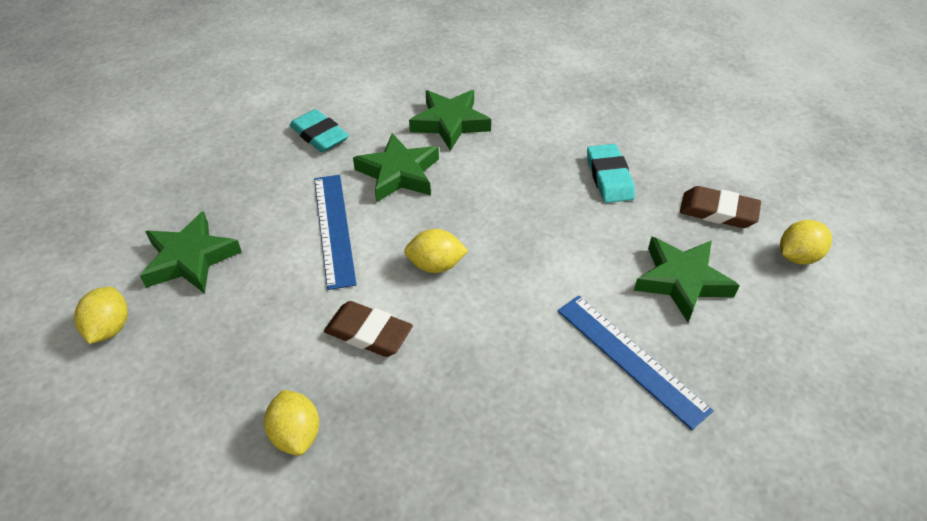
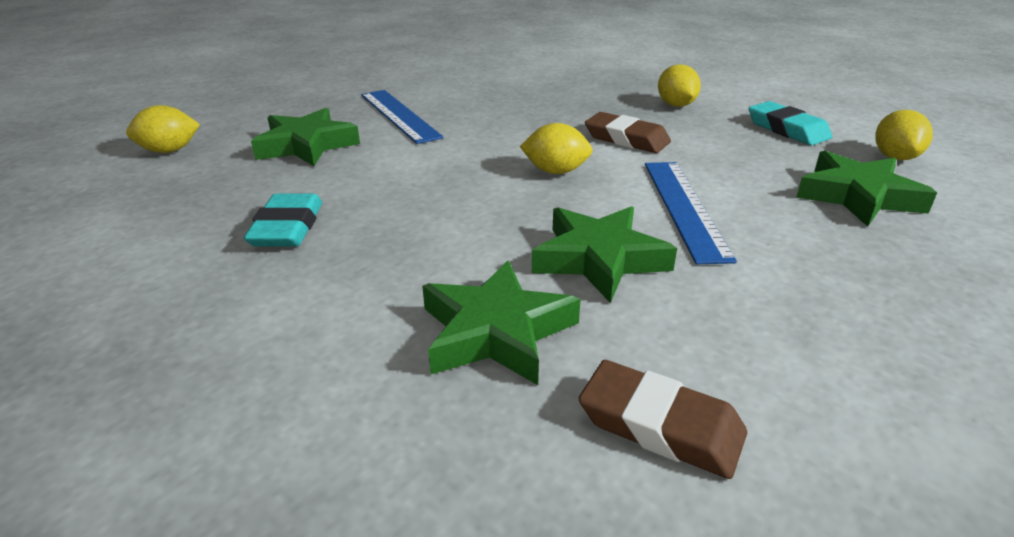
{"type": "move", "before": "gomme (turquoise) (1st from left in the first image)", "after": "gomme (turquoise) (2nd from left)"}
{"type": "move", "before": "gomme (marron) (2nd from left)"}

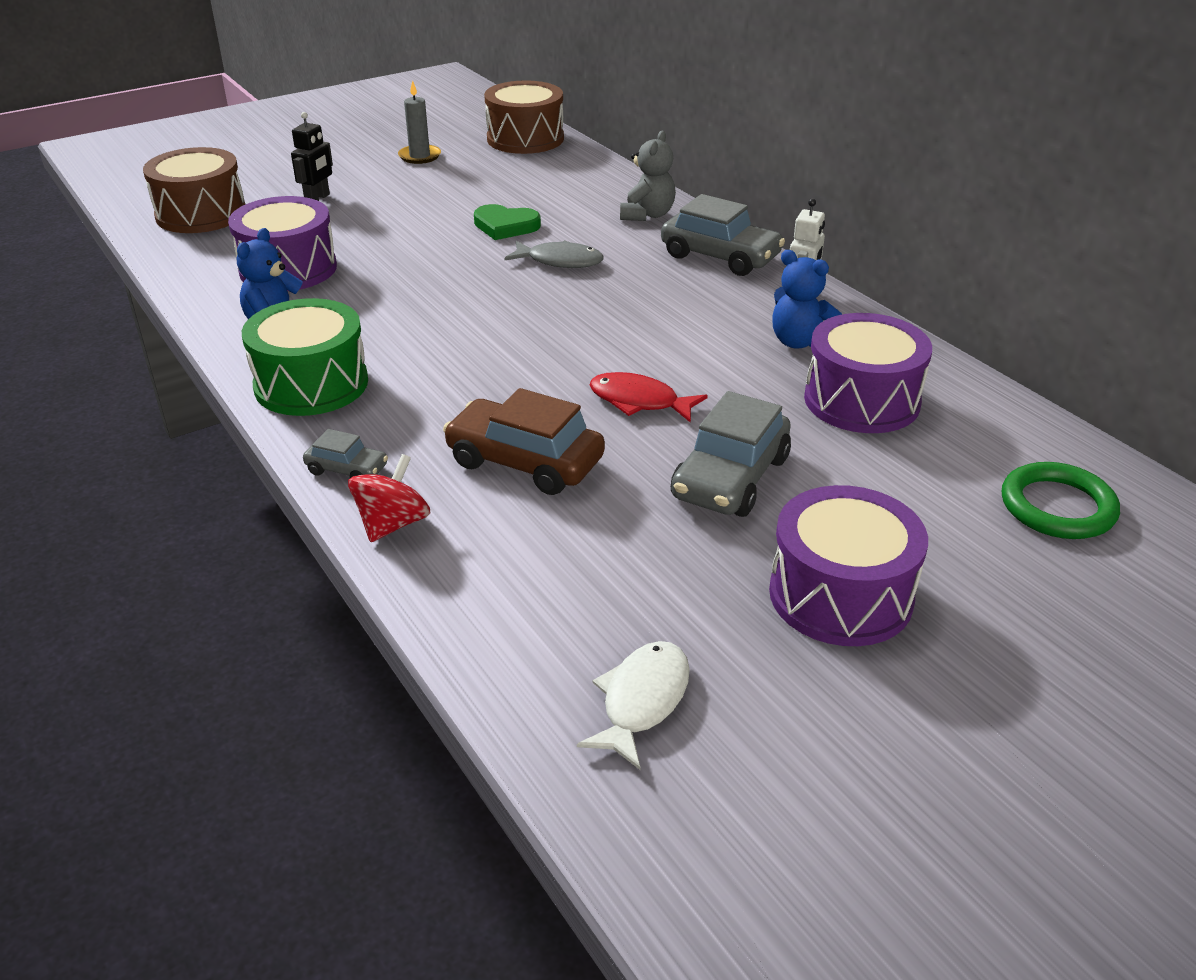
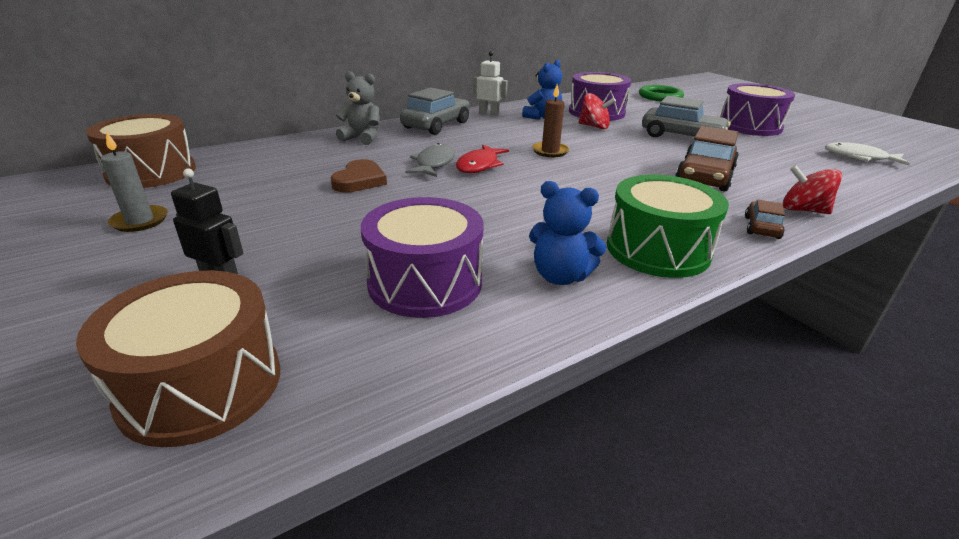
{"type": "insert", "after": "bougie (marron)"}
{"type": "insert", "after": "toupie (rouge) (1st from left)"}
{"type": "move", "before": "poisson (rouge)"}
{"type": "recolor", "before": "voiture (gris) (1st from left)", "after": "voiture (marron) (2nd from left)"}
{"type": "recolor", "before": "cœur (vert)", "after": "cœur (marron)"}

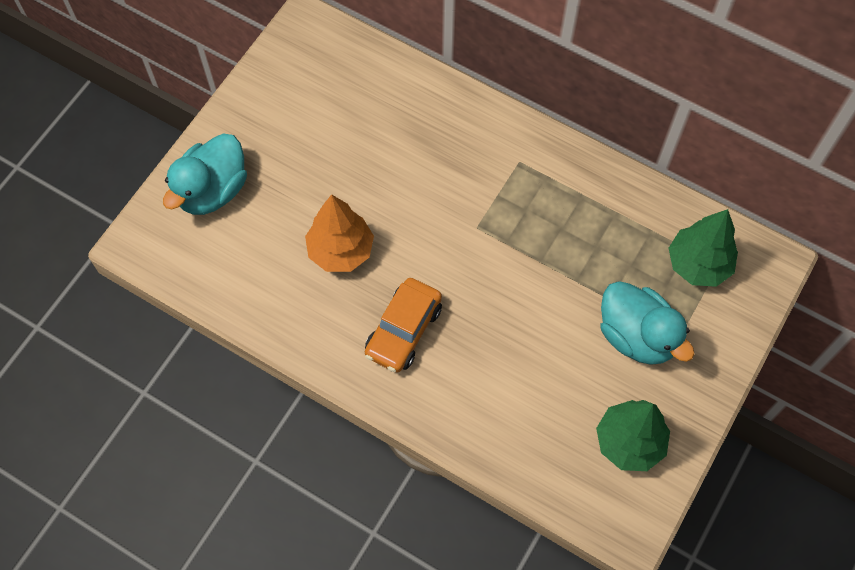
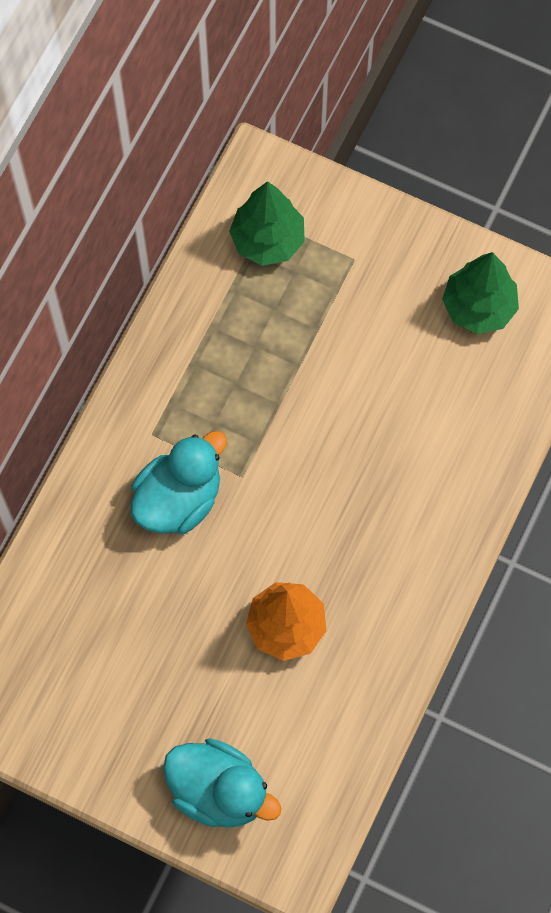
{"type": "delete", "before": "voiture (orange)"}
{"type": "move", "before": "canard (turquoise) (2nd from left in the first image)", "after": "canard (turquoise) (1st from left)"}

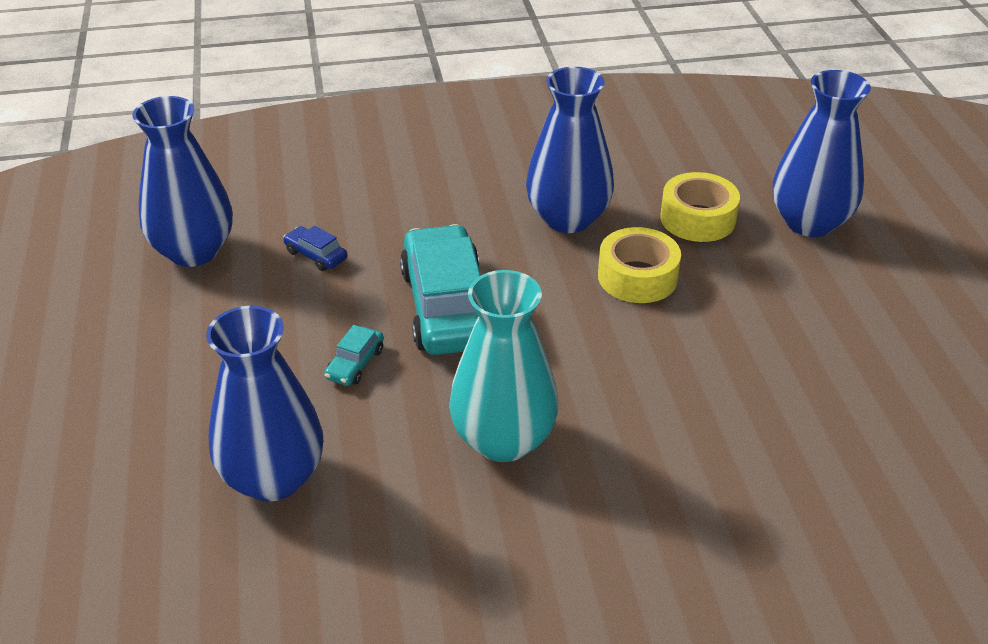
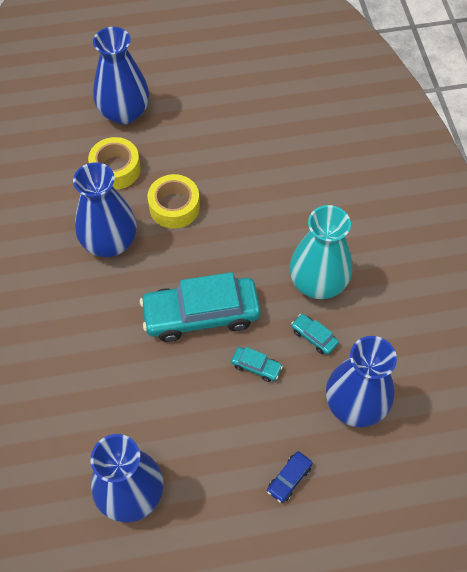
{"type": "insert", "after": "voiture (turquoise) (3rd from left)"}
{"type": "move", "before": "voiture (bleu)"}

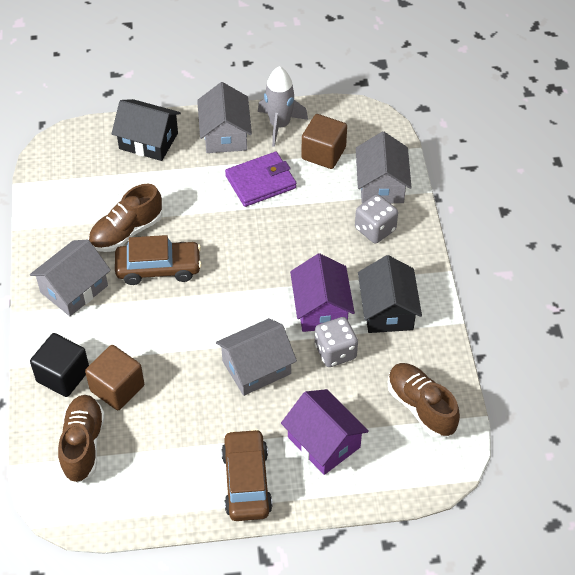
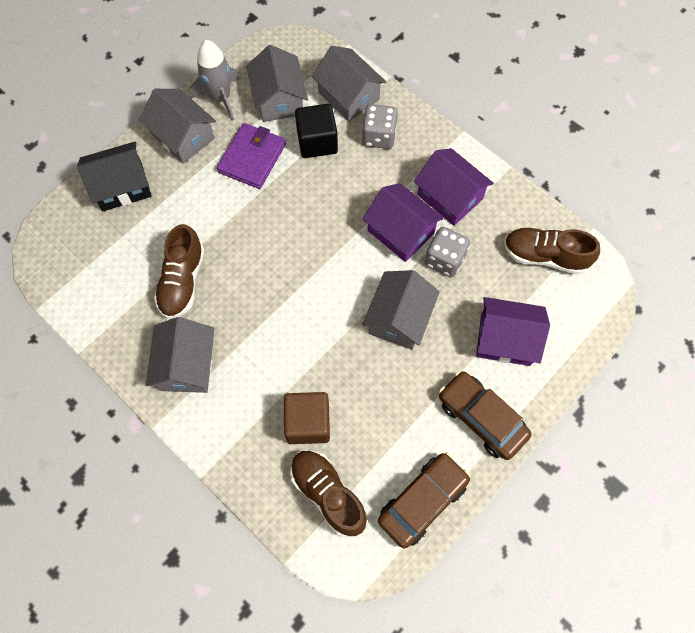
{"type": "move", "before": "cube (noir)"}
{"type": "move", "before": "voiture (marron) (1st from left)"}
{"type": "replace", "before": "cube (marron) (2nd from left)", "after": "maison (gris) (3rd from left)"}
{"type": "recolor", "before": "maison (noir) (2nd from left)", "after": "maison (violet) (2nd from left)"}

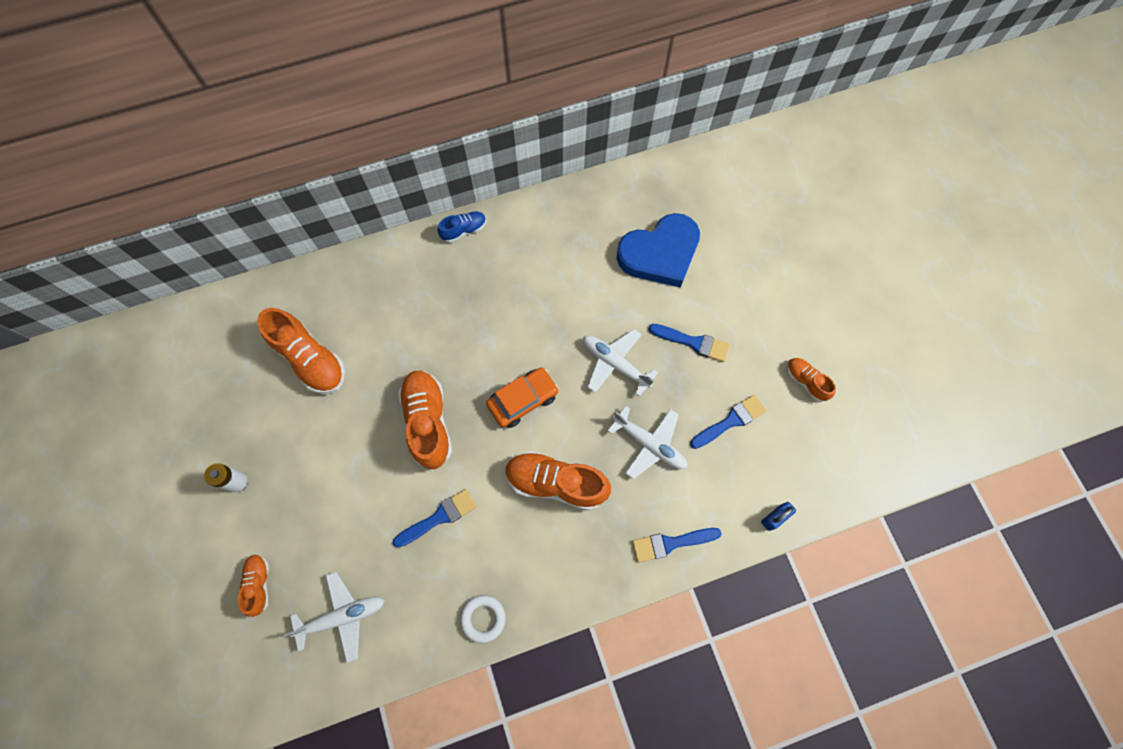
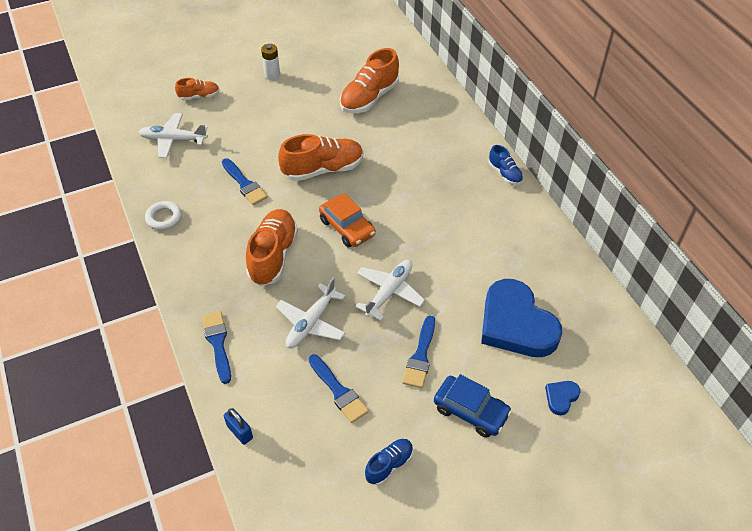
{"type": "insert", "after": "voiture (bleu)"}
{"type": "insert", "after": "cœur (bleu) (2nd from left)"}
{"type": "recolor", "before": "chaussure (orange) (5th from left)", "after": "chaussure (bleu) (1st from left)"}
{"type": "rotate", "before": "avion (blanc) (1st from left)", "turn": 120}

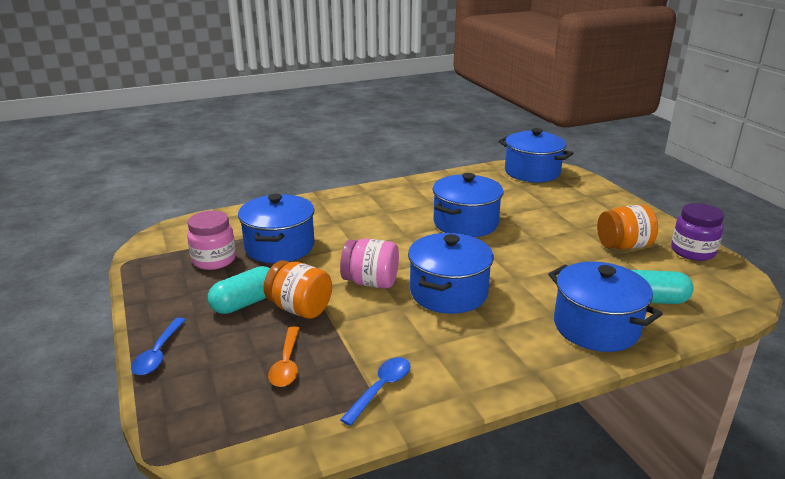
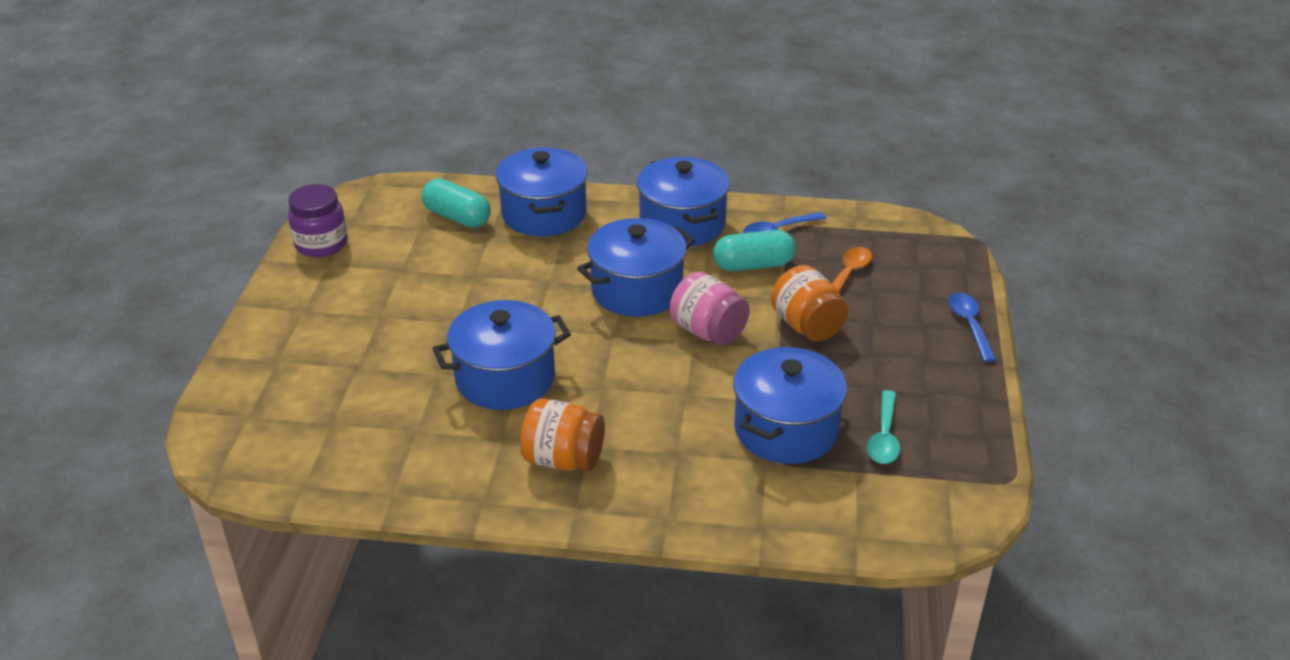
{"type": "move", "before": "gélule (turquoise) (1st from left in the first image)", "after": "gélule (turquoise) (2nd from left)"}
{"type": "move", "before": "marmite (bleu) (4th from left)"}
{"type": "move", "before": "bocal (orange) (2nd from left in the first image)", "after": "bocal (orange) (1st from left)"}
{"type": "replace", "before": "bocal (rose) (1st from left)", "after": "cuillère (turquoise)"}
{"type": "rotate", "before": "cuillère (bleu) (1st from left in the first image)", "turn": -45}

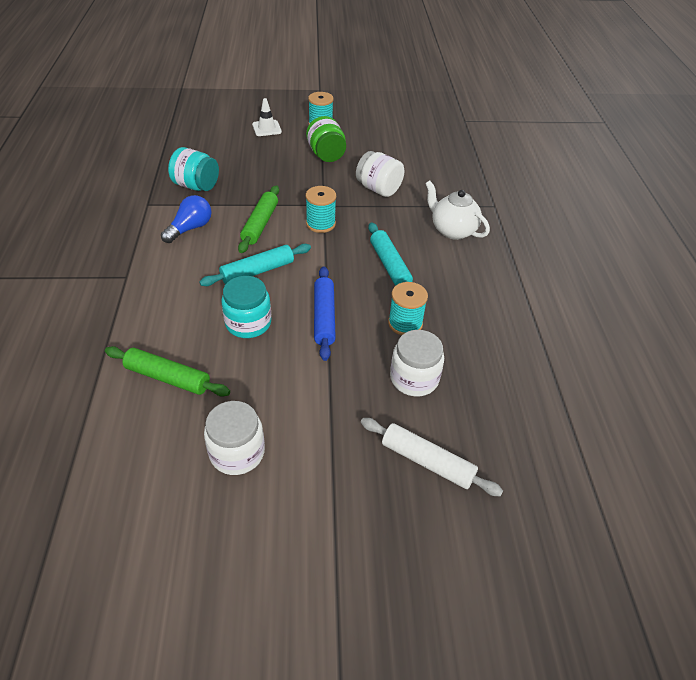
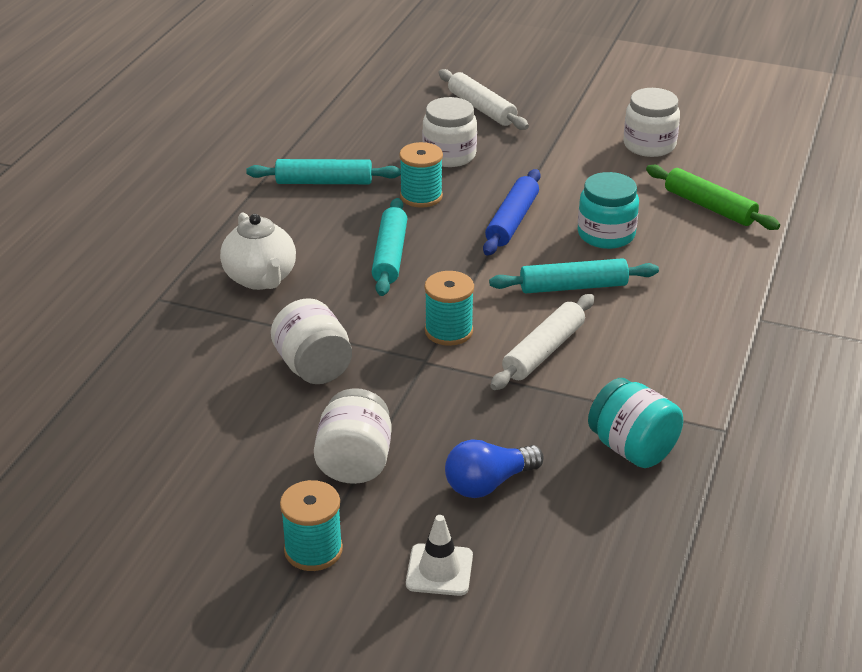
{"type": "insert", "after": "rouleau à pâtisserie (turquoise) (1st from left)"}
{"type": "move", "before": "ampoule (bleu)"}
{"type": "recolor", "before": "rouleau à pâtisserie (vert) (2nd from left)", "after": "rouleau à pâtisserie (blanc) (2nd from left)"}
{"type": "recolor", "before": "bocal (vert)", "after": "bocal (blanc) (2nd from left)"}

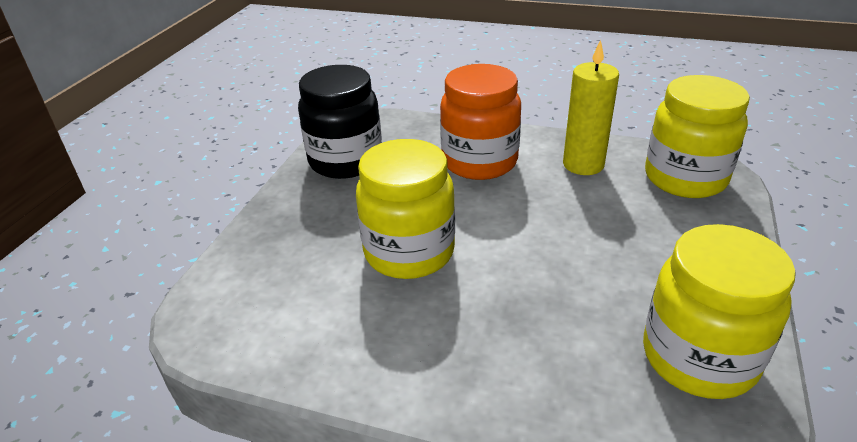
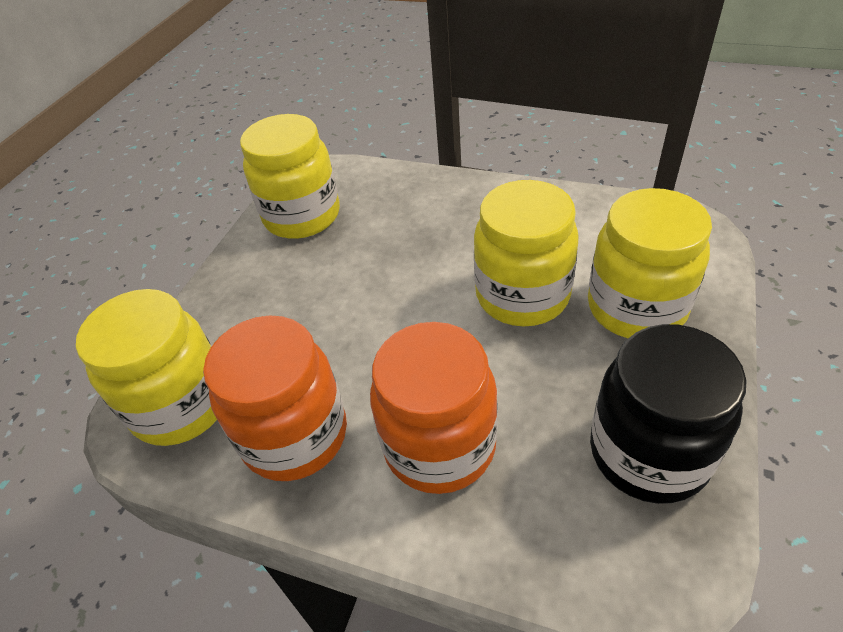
{"type": "insert", "after": "bocal (jaune) (4th from left)"}
{"type": "replace", "before": "bougie (jaune)", "after": "bocal (orange) (1st from left)"}

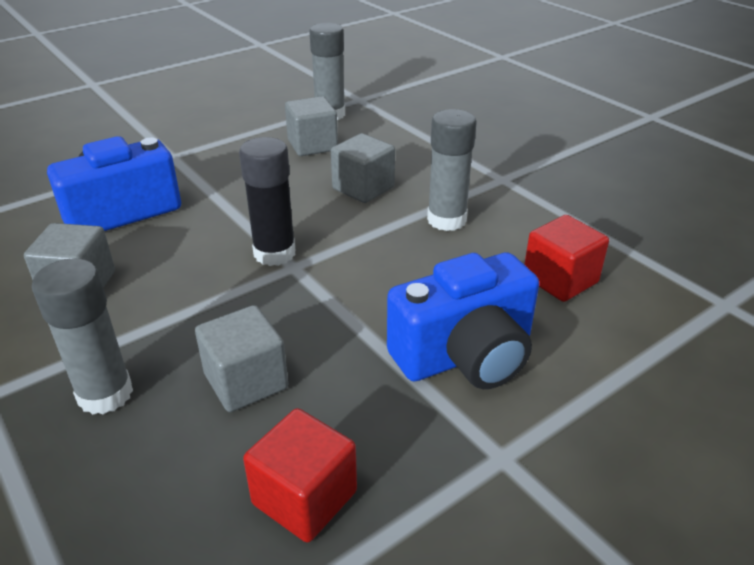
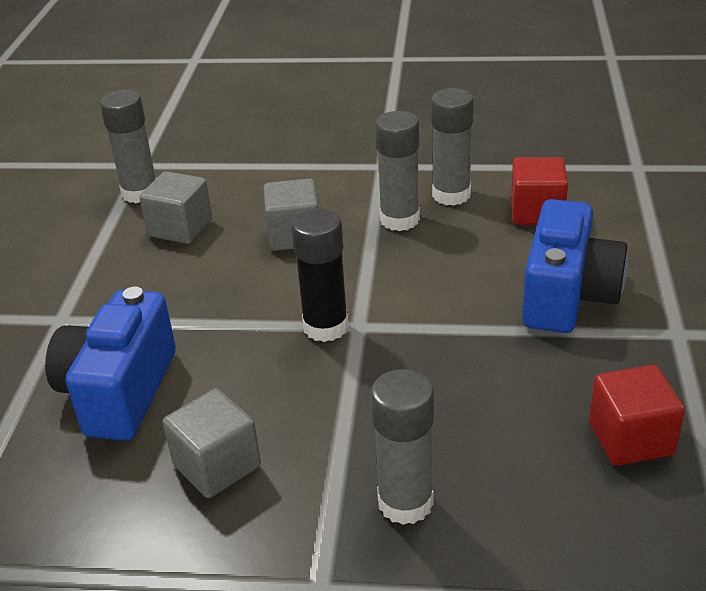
{"type": "delete", "before": "cube (gris) (2nd from left)"}
{"type": "insert", "after": "bâton de colle (gris) (4th from left)"}

